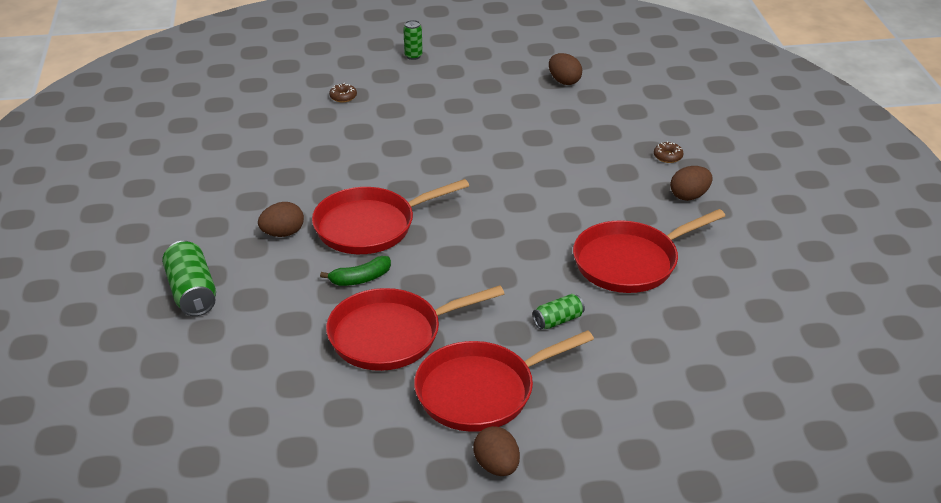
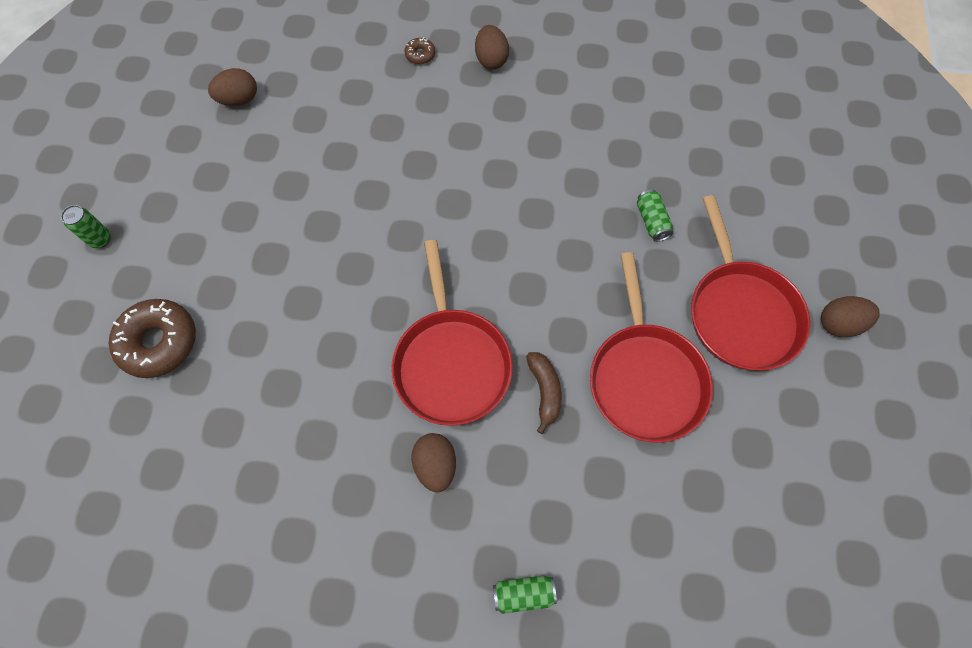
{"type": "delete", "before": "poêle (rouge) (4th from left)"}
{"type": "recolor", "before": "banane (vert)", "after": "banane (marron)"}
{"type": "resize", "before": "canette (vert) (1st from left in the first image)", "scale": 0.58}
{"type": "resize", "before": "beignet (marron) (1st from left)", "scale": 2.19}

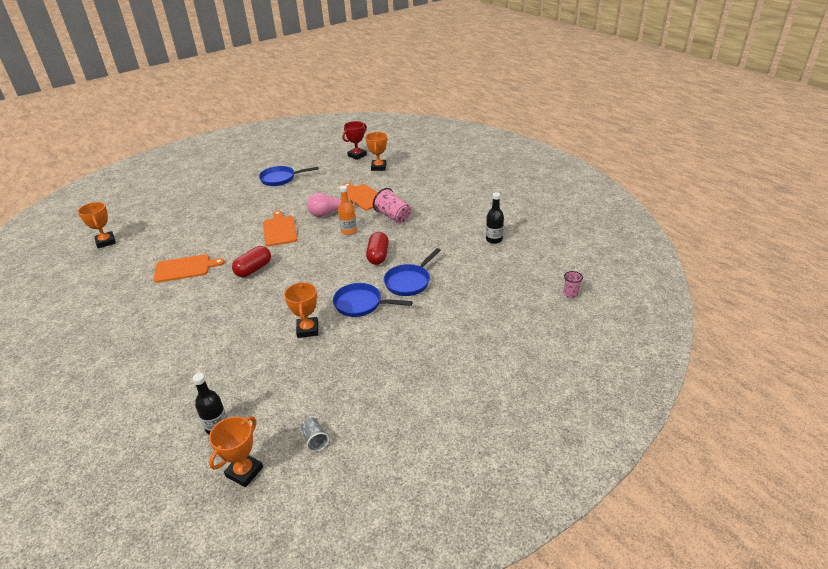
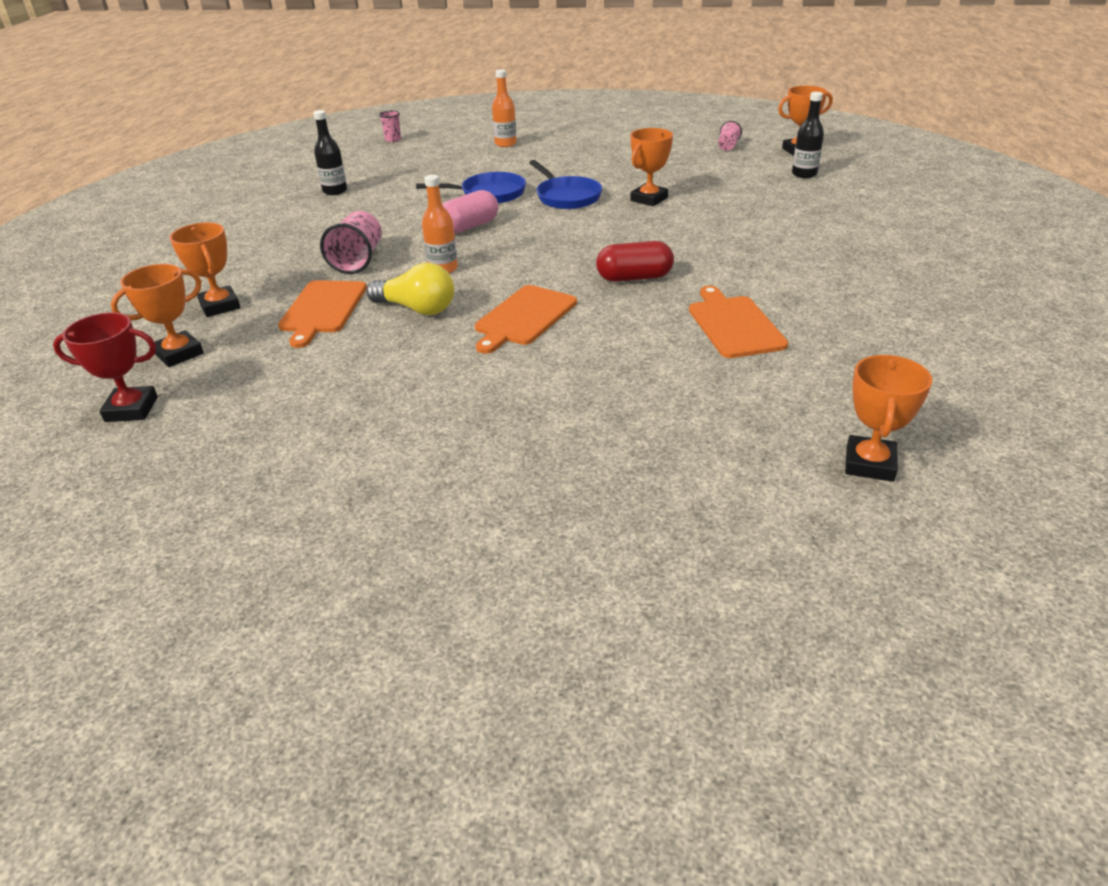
{"type": "delete", "before": "poêle (bleu) (1st from left)"}
{"type": "insert", "after": "trophée (orange) (2nd from left)"}
{"type": "insert", "after": "bouteille (orange) (2nd from left)"}
{"type": "recolor", "before": "gobelet (gris)", "after": "gobelet (rose) (3rd from left)"}
{"type": "recolor", "before": "ampoule (rose)", "after": "ampoule (jaune)"}
{"type": "recolor", "before": "gélule (rouge) (2nd from left)", "after": "gélule (rose)"}
{"type": "rotate", "before": "planche à découper (orange) (1st from left in the first image)", "turn": 45}

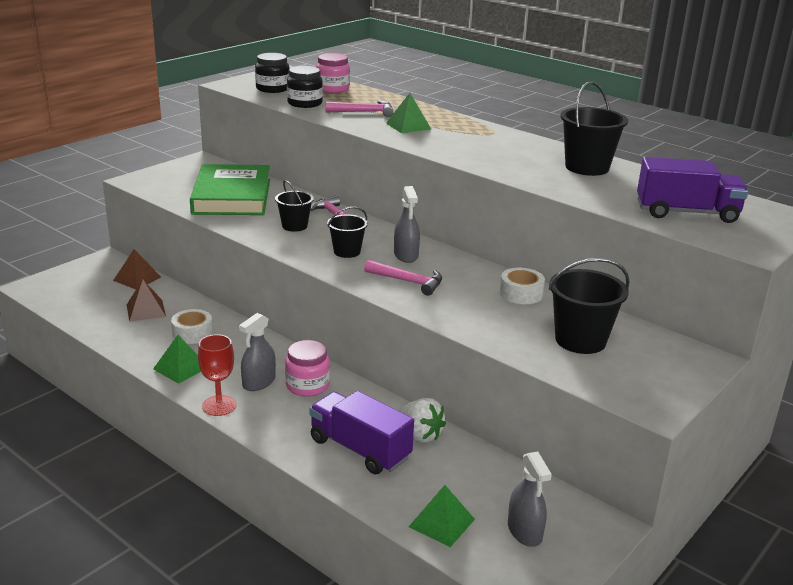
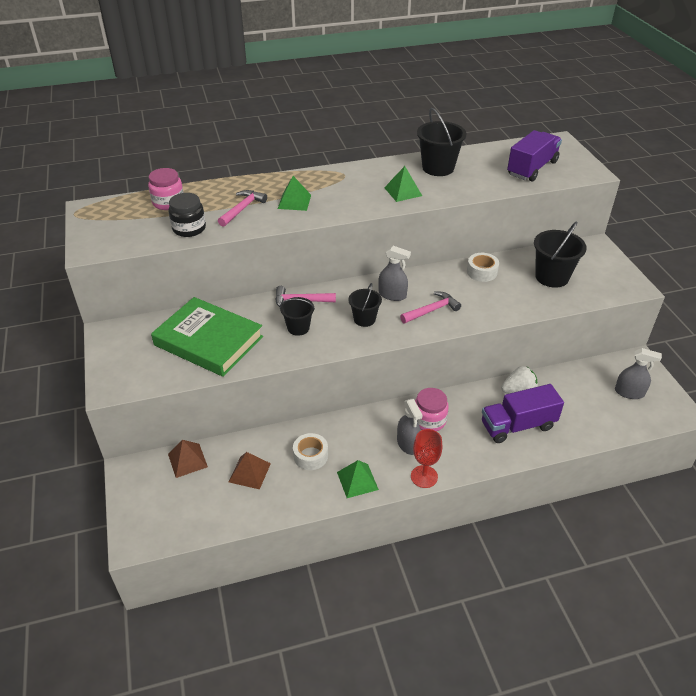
{"type": "delete", "before": "bocal (noir) (1st from left)"}
{"type": "move", "before": "pyramide (vert) (3rd from left)"}

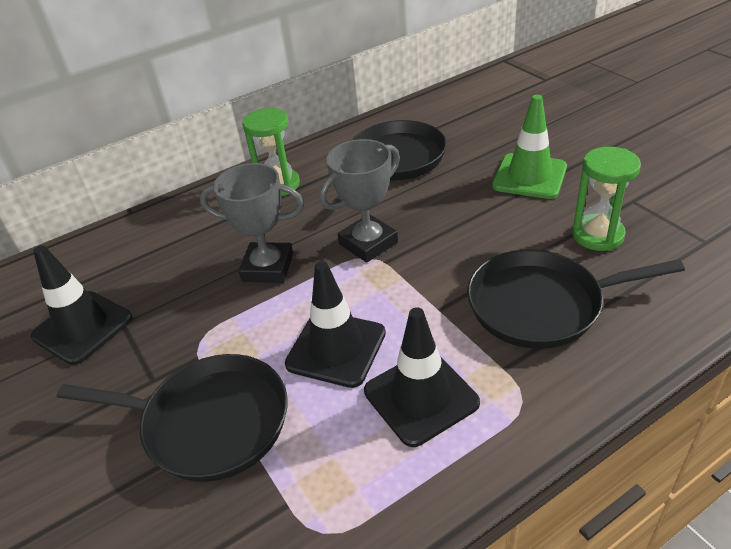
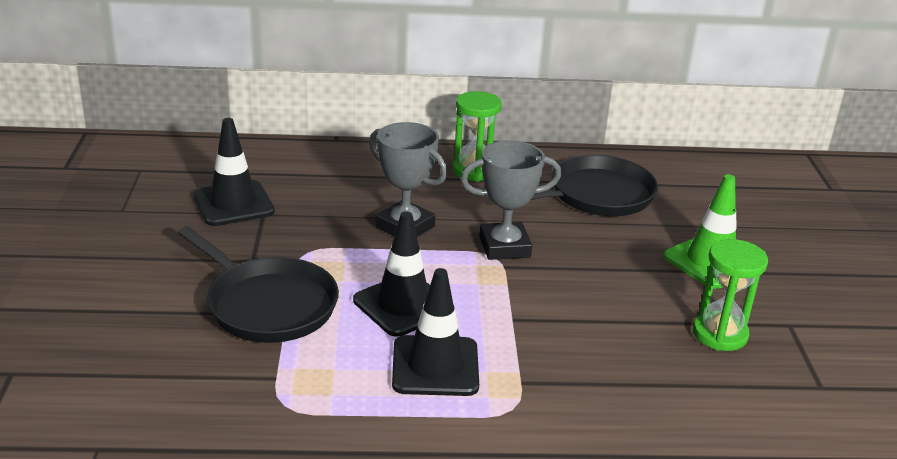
{"type": "delete", "before": "poêle (noir) (3rd from left)"}

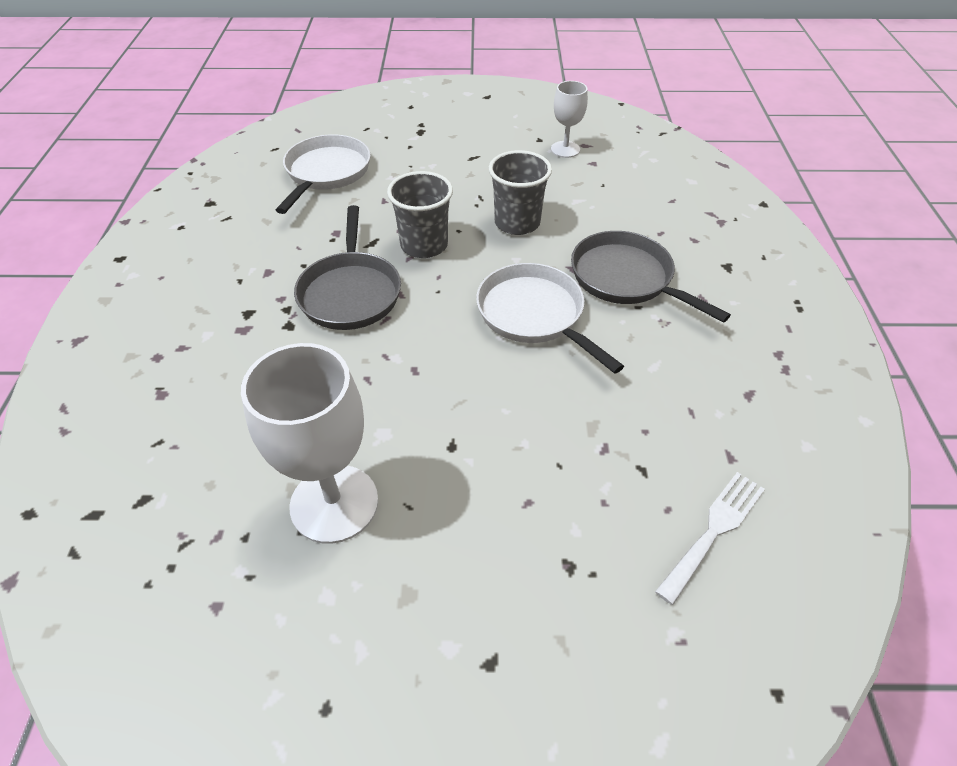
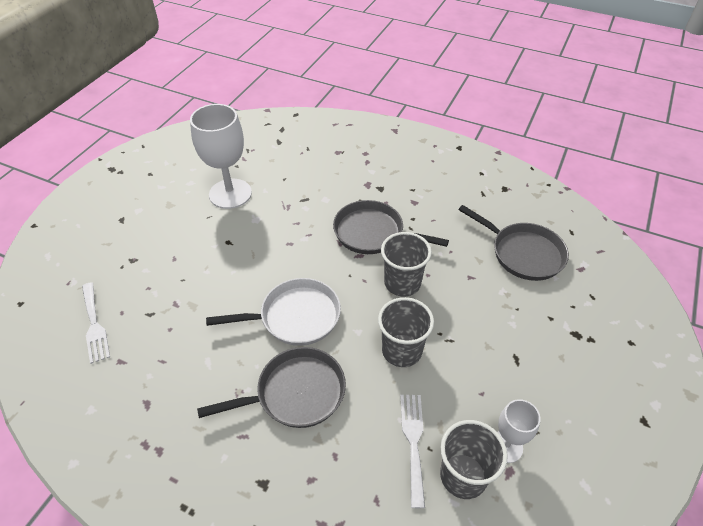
{"type": "insert", "after": "fourchette (blanc) (2nd from left)"}
{"type": "insert", "after": "gobelet (gris) (3rd from left)"}
{"type": "recolor", "before": "poêle (blanc) (1st from left)", "after": "poêle (gris) (3rd from left)"}

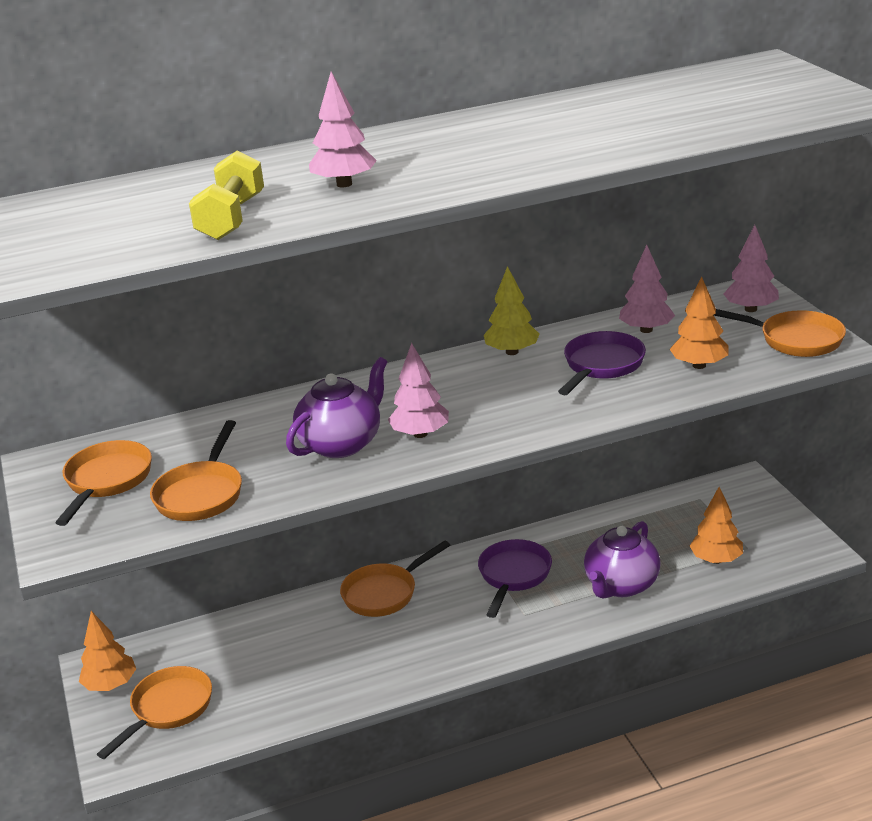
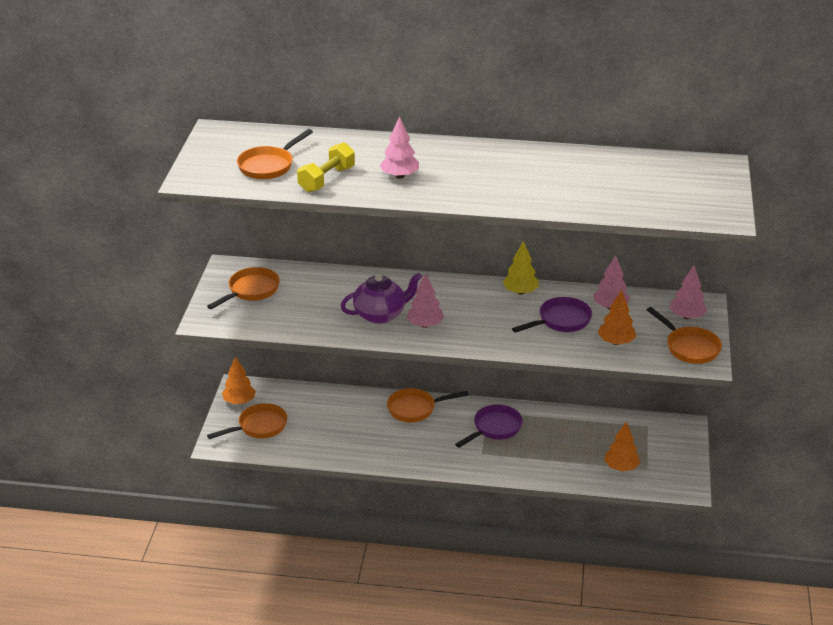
{"type": "delete", "before": "théière (violet) (2nd from left)"}
{"type": "move", "before": "poêle (orange) (3rd from left)"}

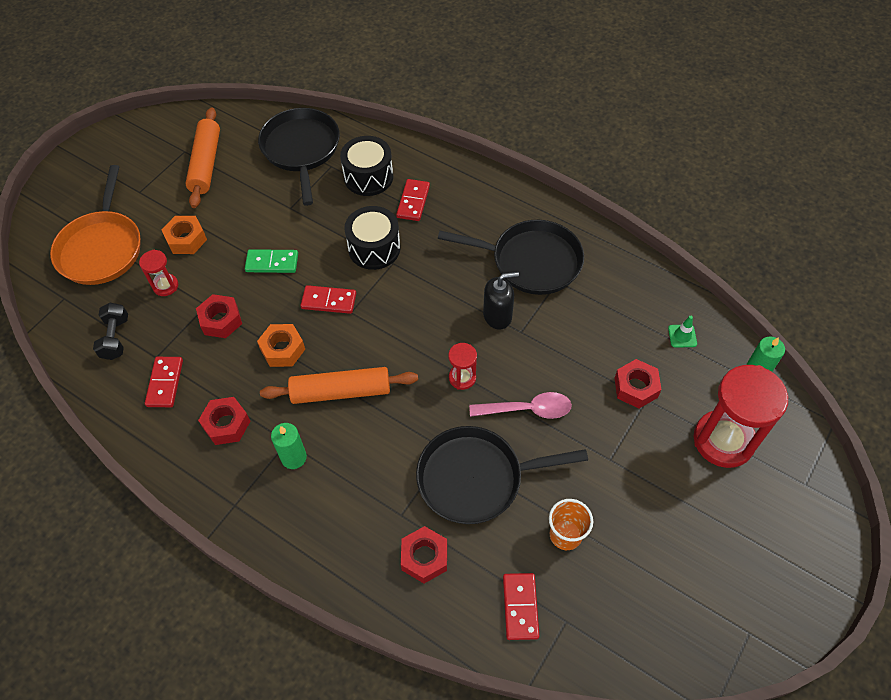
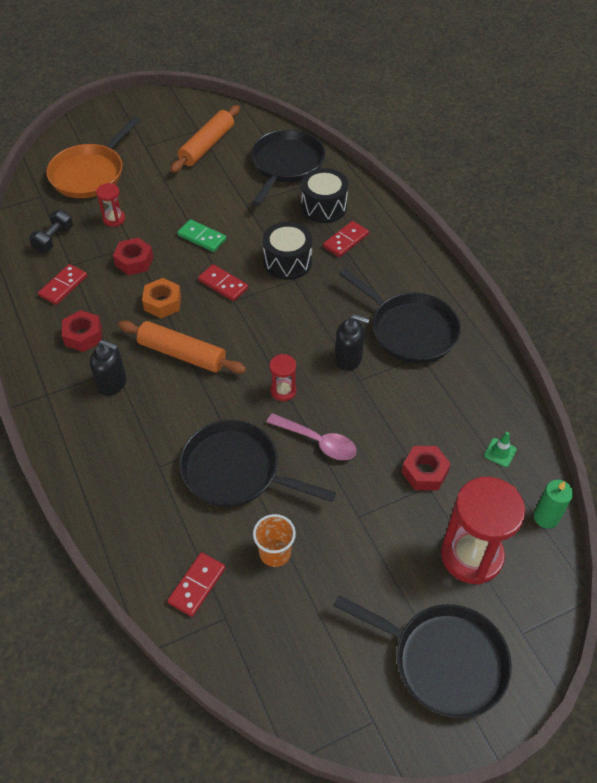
{"type": "delete", "before": "écrou (orange) (1st from left)"}
{"type": "delete", "before": "écrou (rouge) (3rd from left)"}
{"type": "insert", "after": "poêle (noir) (4th from left)"}
{"type": "replace", "before": "bougie (vert) (1st from left)", "after": "distributeur de savon (noir) (1st from left)"}

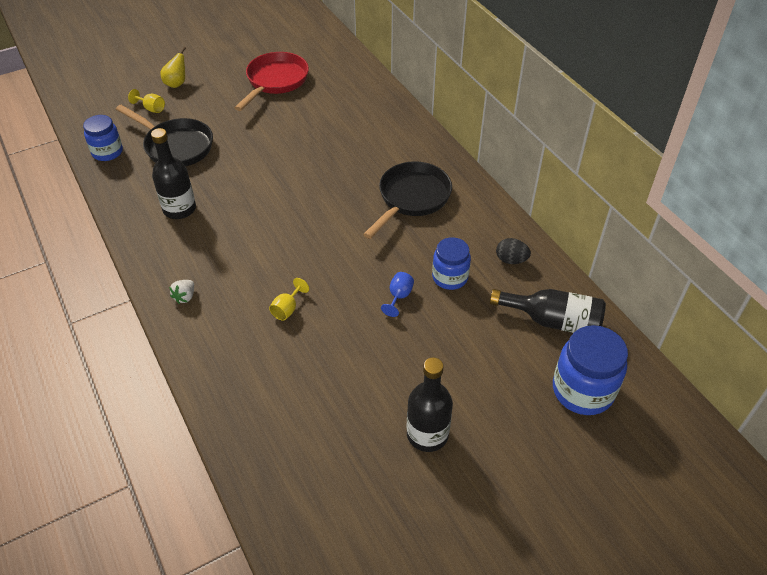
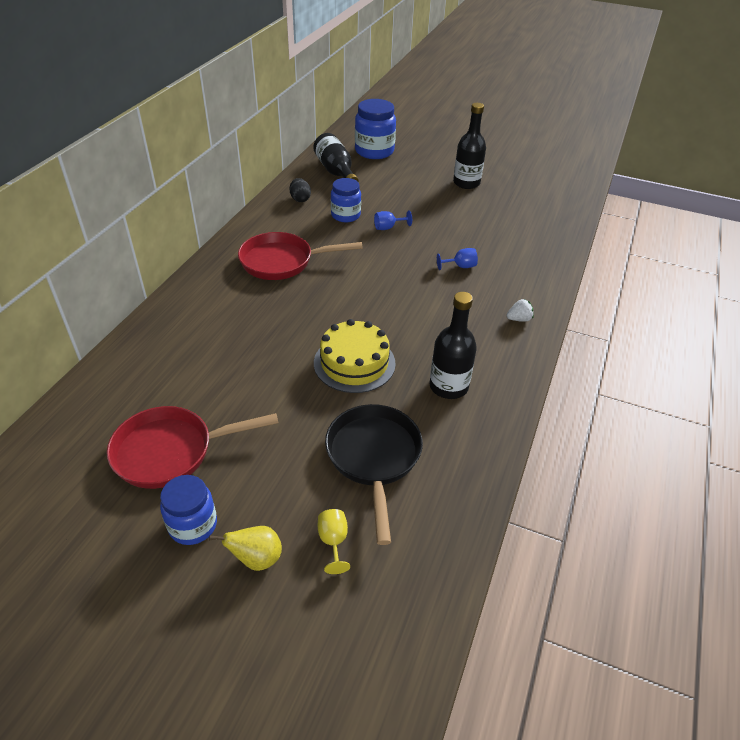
{"type": "insert", "after": "gâteau (jaune)"}
{"type": "move", "before": "bocal (bleu) (1st from left)"}
{"type": "recolor", "before": "verre à pied (jaune) (2nd from left)", "after": "verre à pied (bleu) (2nd from left)"}
{"type": "recolor", "before": "poêle (noir) (2nd from left)", "after": "poêle (rouge) (2nd from left)"}

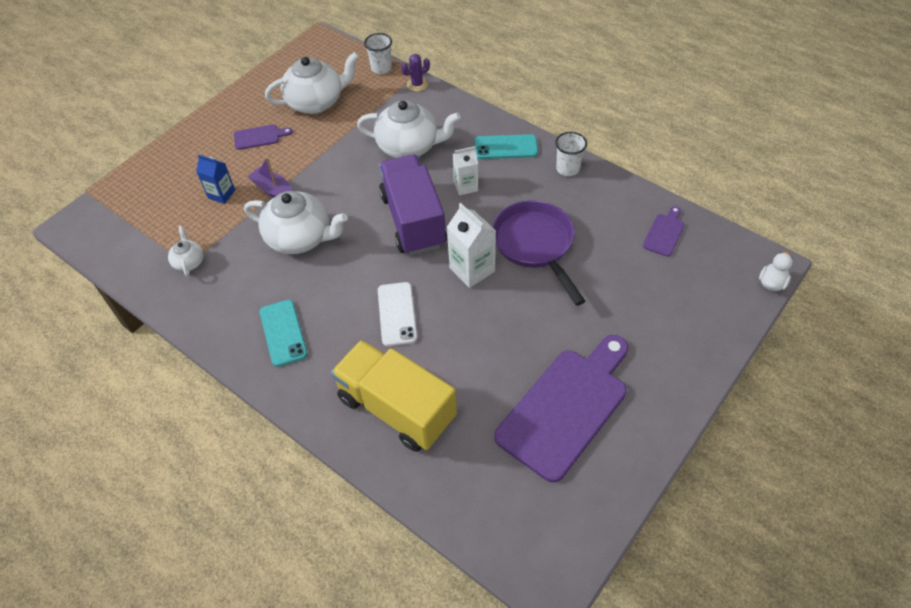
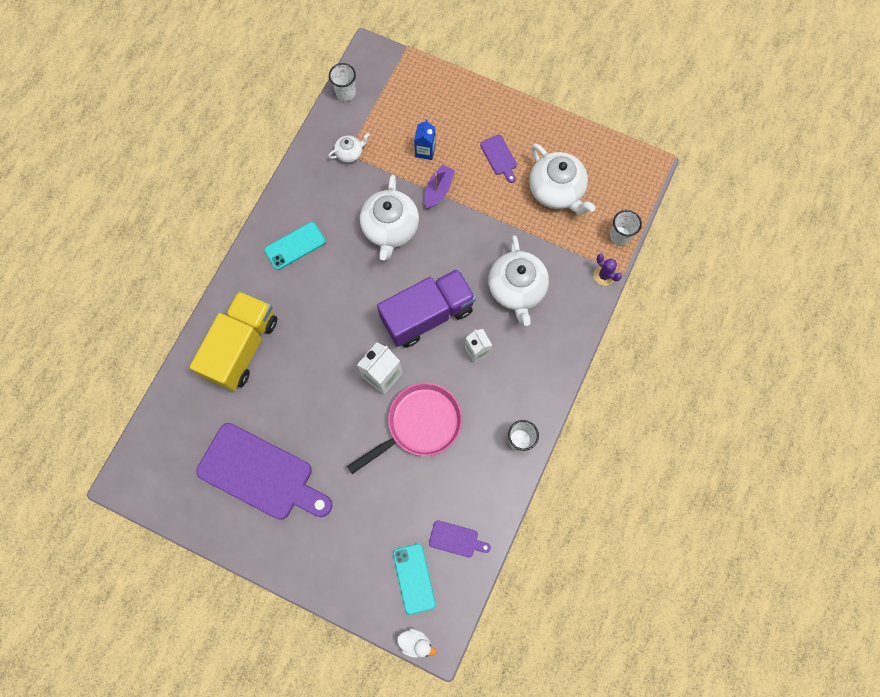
{"type": "delete", "before": "téléphone (blanc)"}
{"type": "insert", "after": "gobelet (blanc) (1st from left)"}
{"type": "move", "before": "téléphone (turquoise) (2nd from left)"}
{"type": "recolor", "before": "poêle (violet)", "after": "poêle (rose)"}

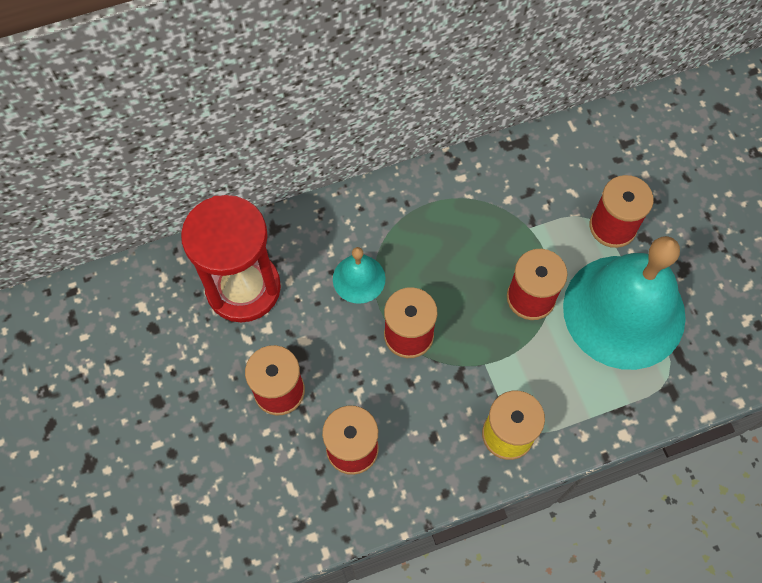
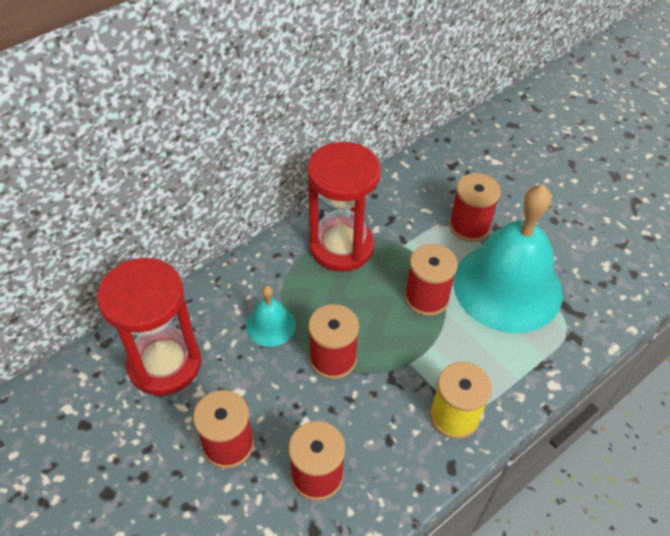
{"type": "insert", "after": "sablier (rouge) (2nd from left)"}

